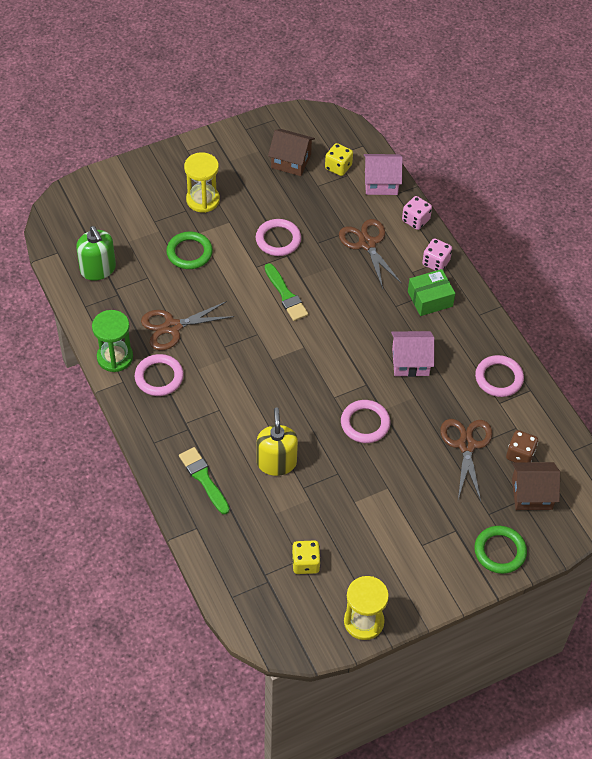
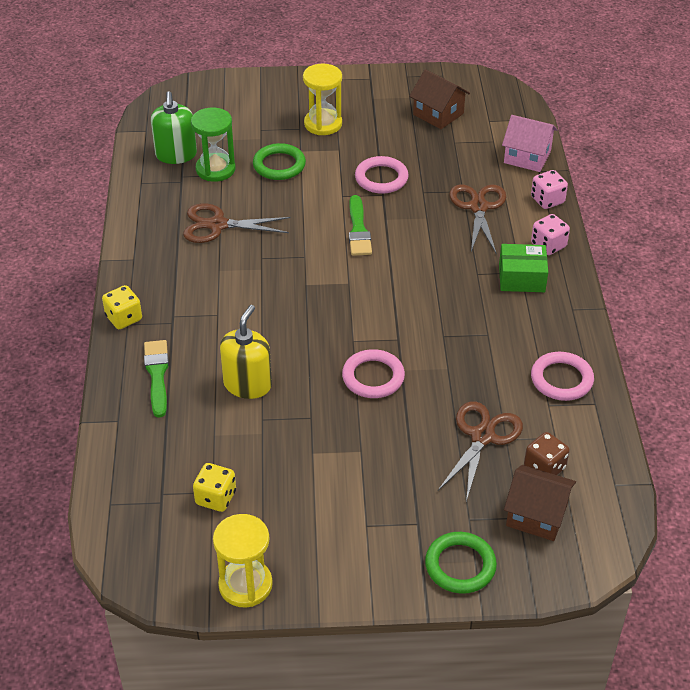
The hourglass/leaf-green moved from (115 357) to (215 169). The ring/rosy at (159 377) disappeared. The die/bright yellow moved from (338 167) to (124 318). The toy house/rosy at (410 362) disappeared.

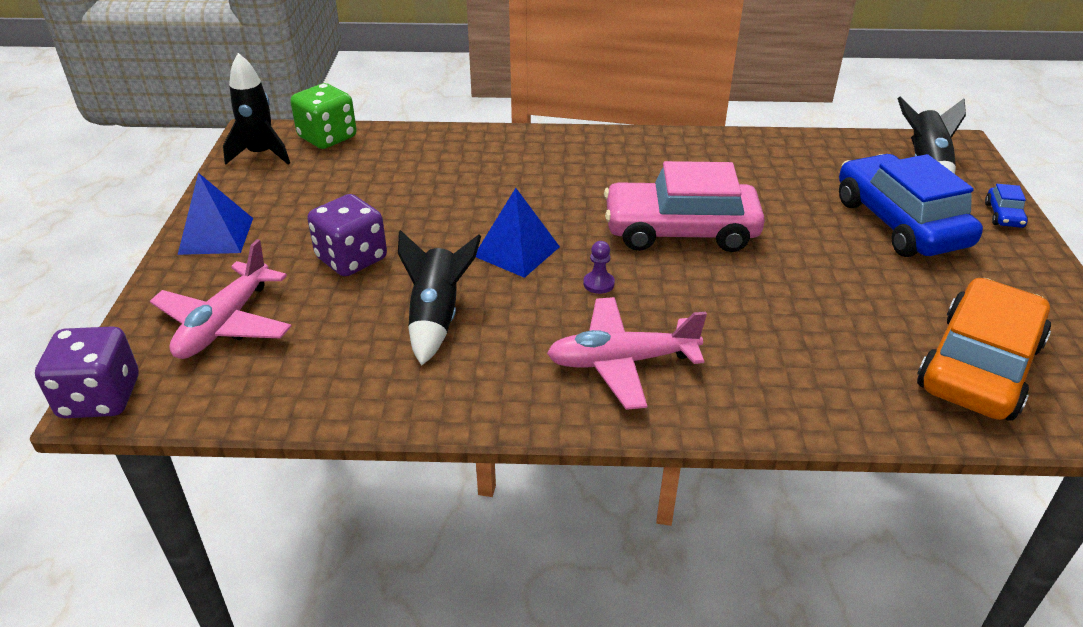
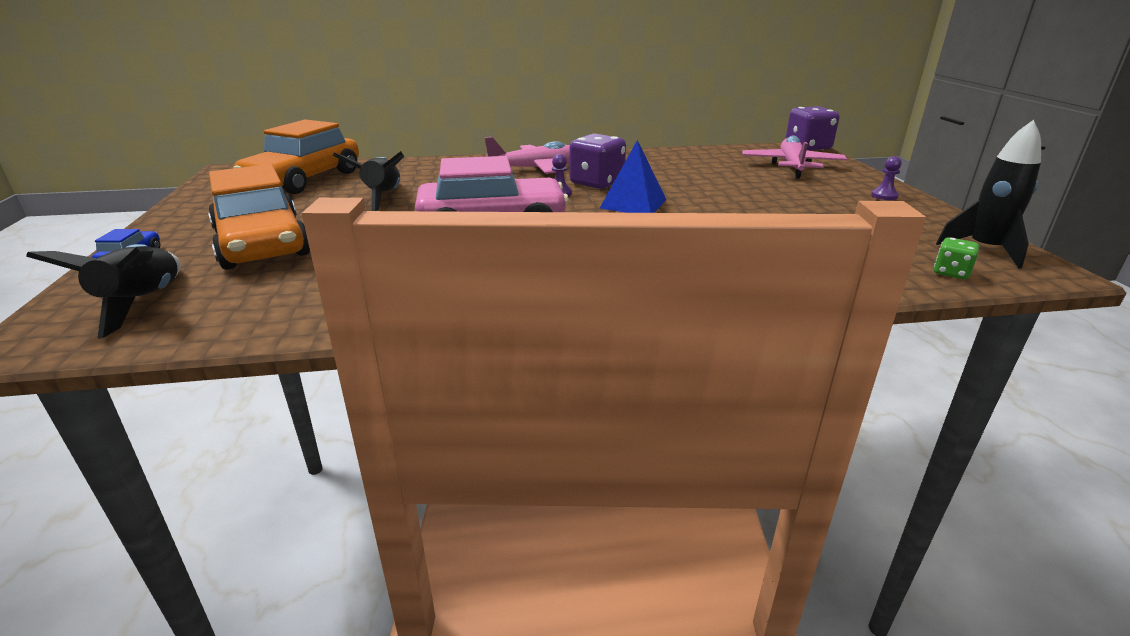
The solid pyramid/blue at (216 235) was replaced by the chess pawn/purple at (884 196). The die/leaf-green at (327 137) changed to 0.51 times the size. The die/purple moved from (351 259) to (596 183). The spaceship/ebony moved from (436 317) to (383 197). The toy car/blue at (899 223) became the toy car/bright orange at (262 244).

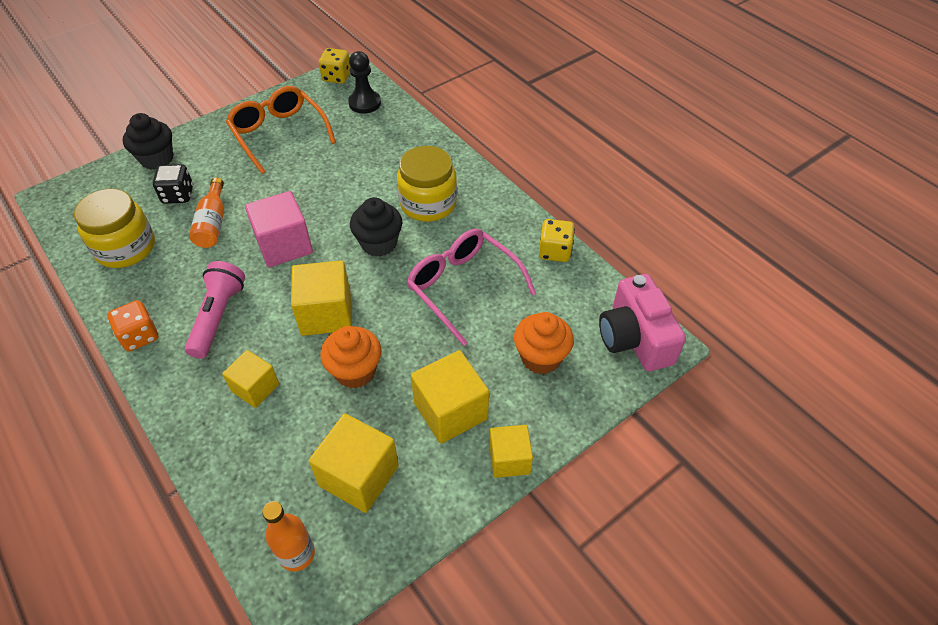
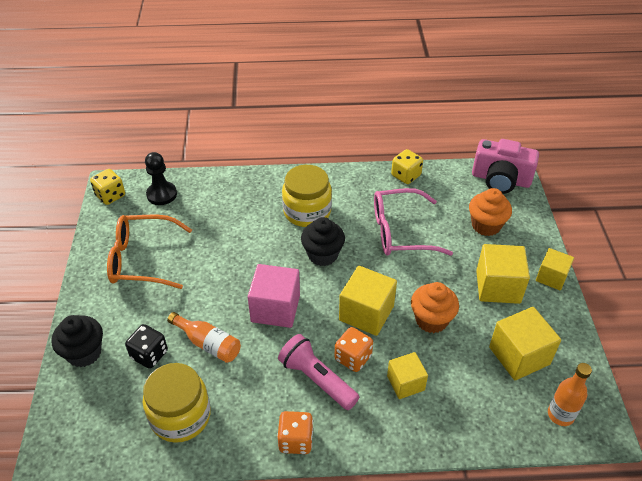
The die/bright orange at (353 358) appeared.

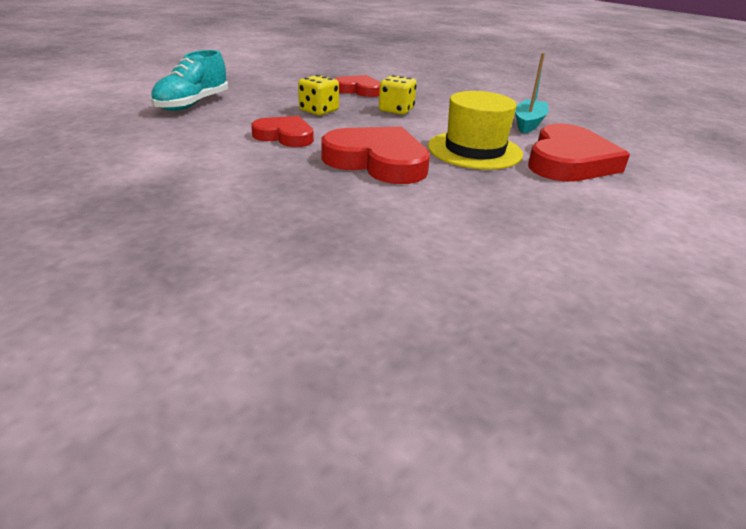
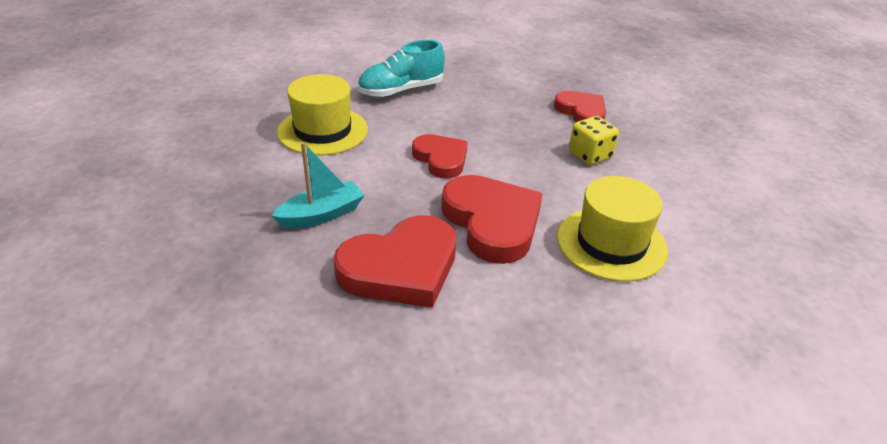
The die/bright yellow at (319 111) disappeared. The boat/teal moved from (528 123) to (321 215). The heart/crimson moved from (569 161) to (401 268). The tall hat/bright yellow at (323 131) appeared.

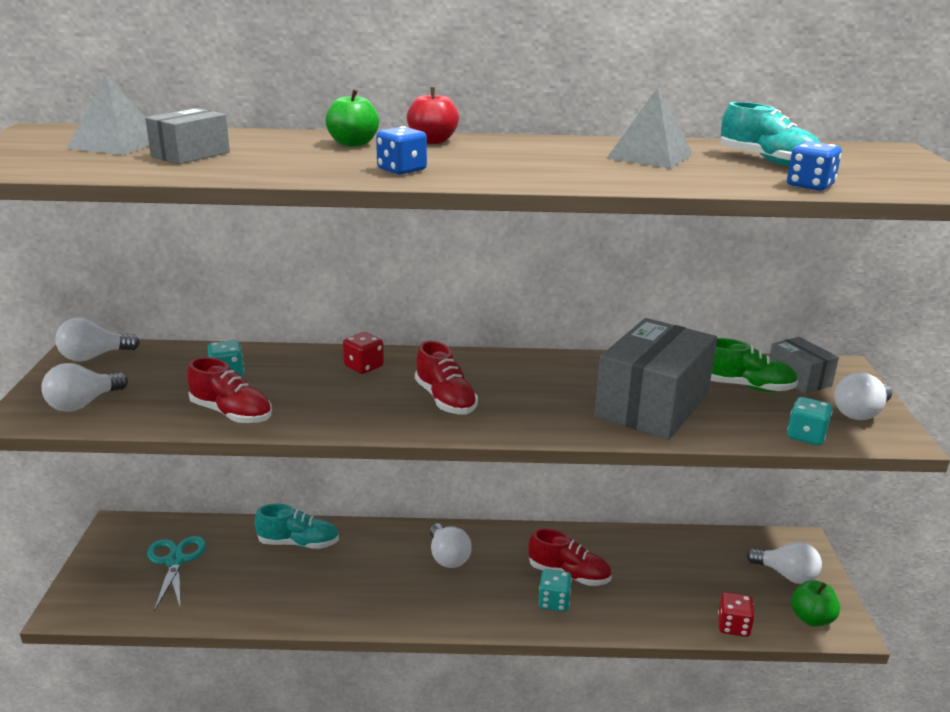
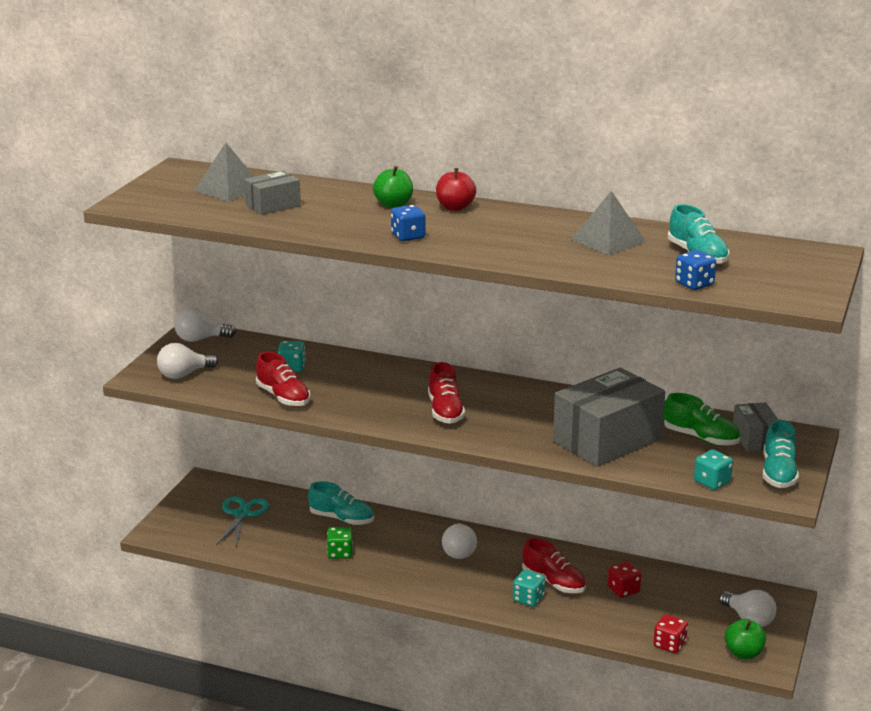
The die/crimson moved from (364 367) to (623 590). The bulb/snow-white at (860 413) was replaced by the shoe/teal at (778 473). The die/leaf-green at (340 553) appeared.

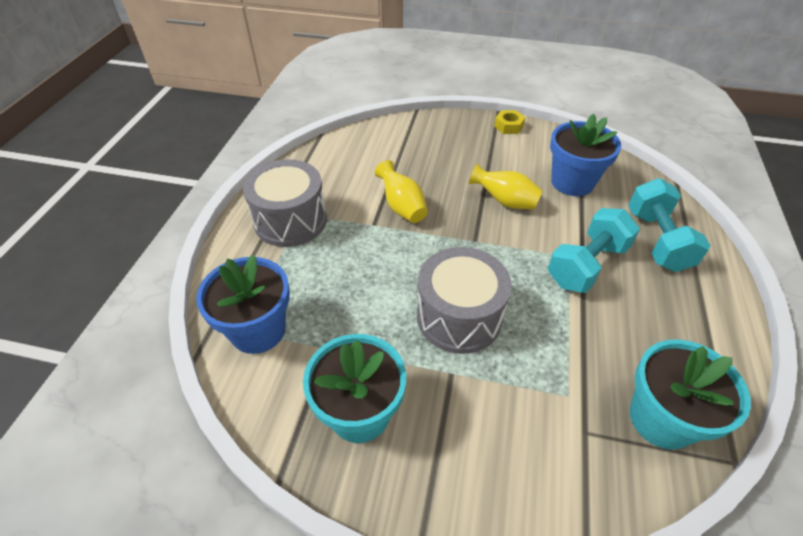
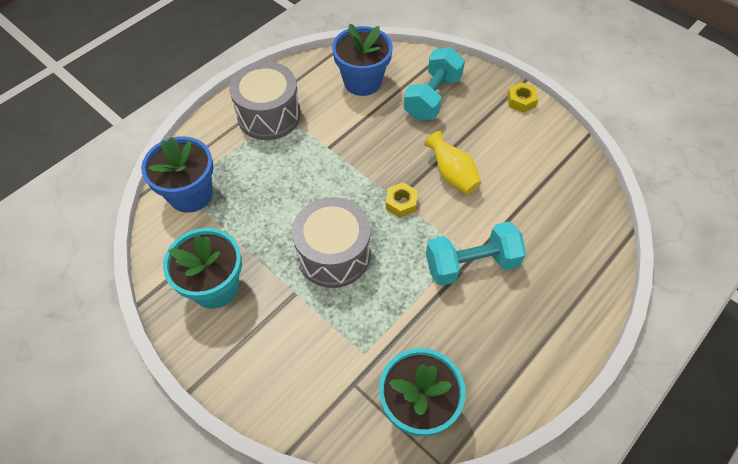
The tall vase/bright yellow at (402 207) disappeared. The potted plant/blue moved from (572 182) to (362 82). The hand weight/teal moved from (657 240) to (432 97). The hex nut/bright yellow at (401 203) appeared.

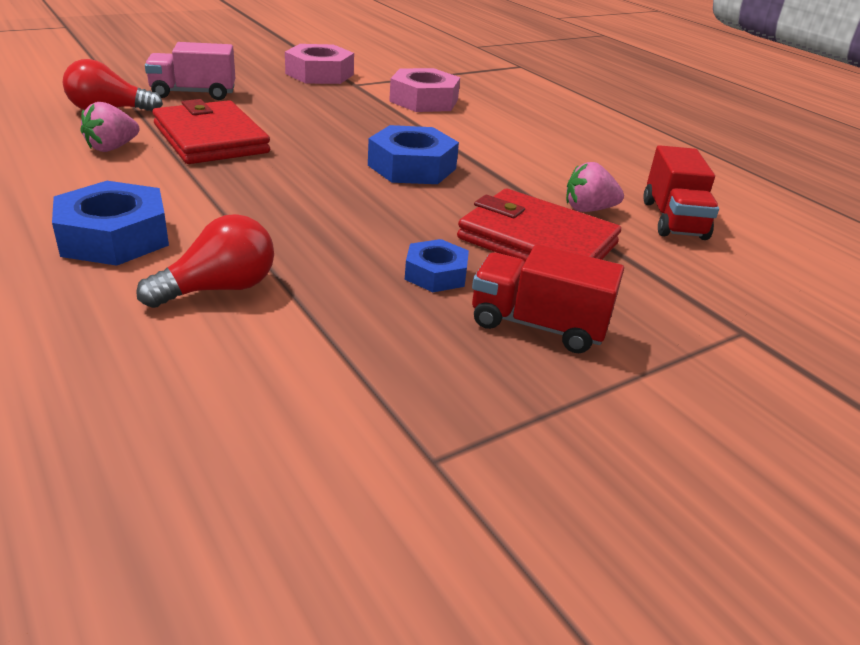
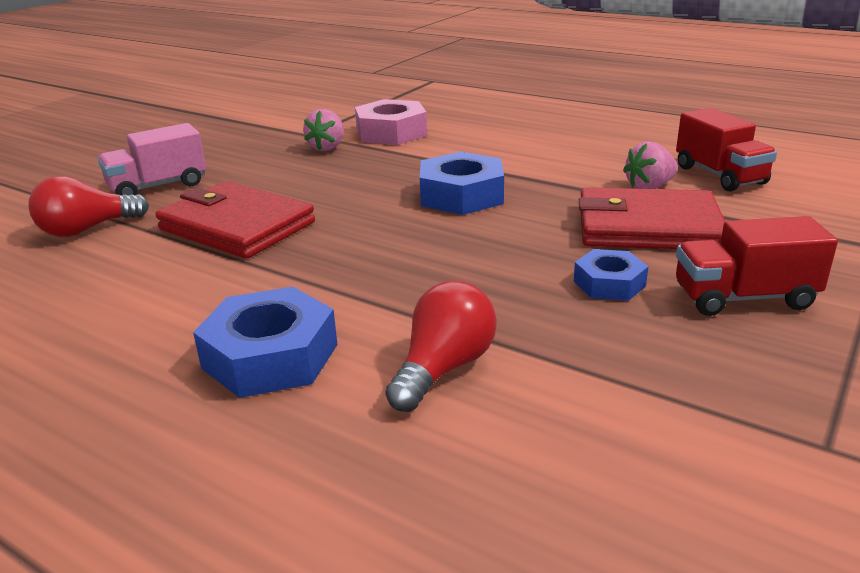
The berry/rosy moved from (112 148) to (327 147). The hex nut/rosy at (319 74) disappeared.

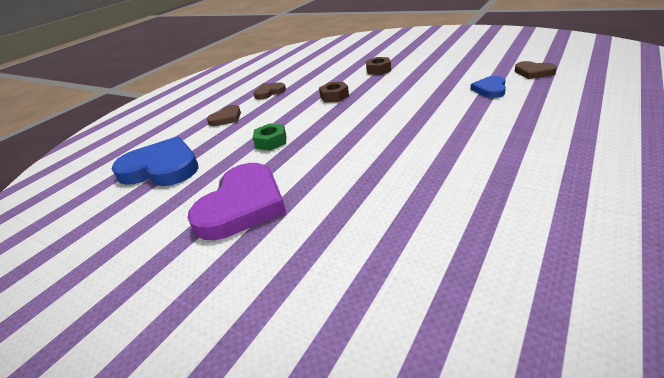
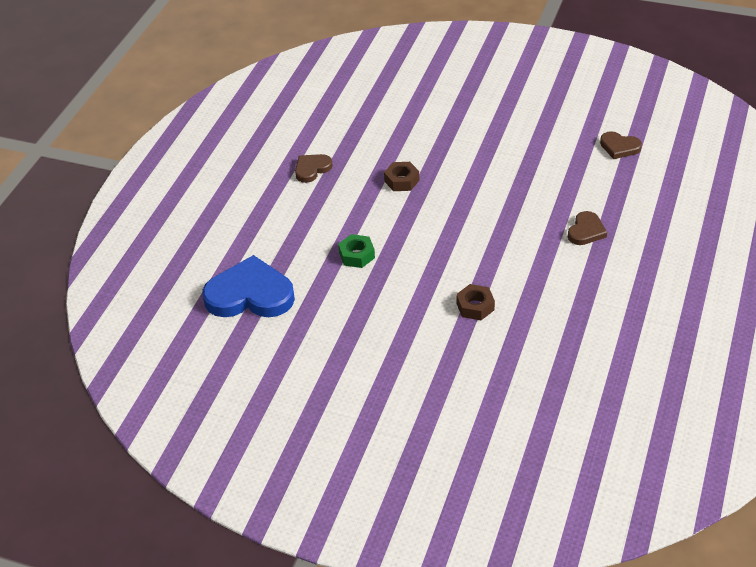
The heart/purple at (242 205) disappeared. The heart/russet moved from (226 118) to (586 231). The hex nut/russet moved from (378 70) to (475 306). The heart/blue at (490 89) disappeared.

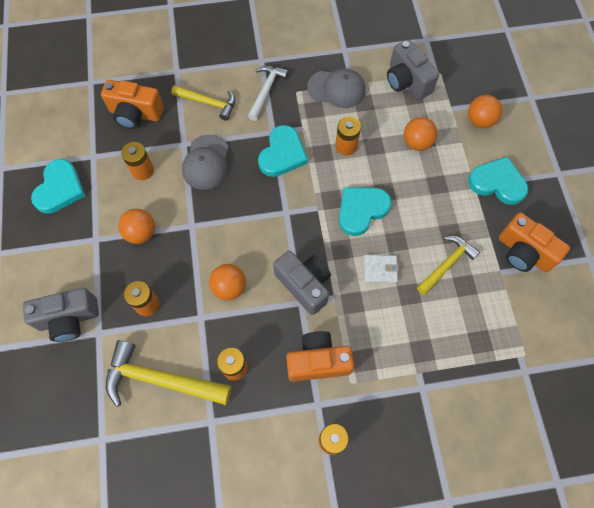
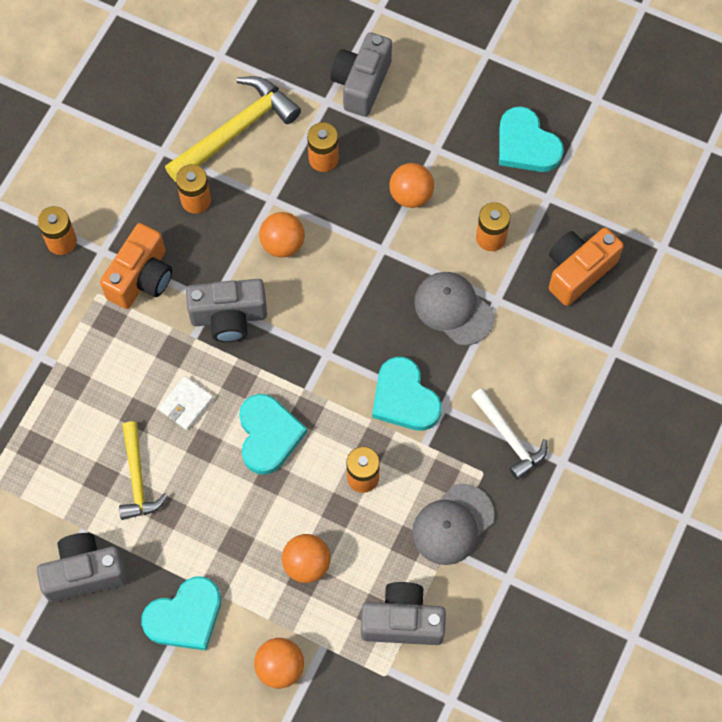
The carpenter's hammer/bright yellow at (208 103) disappeared. The compact camera/bright orange at (523 252) became the compact camera/ash-grey at (85 573).

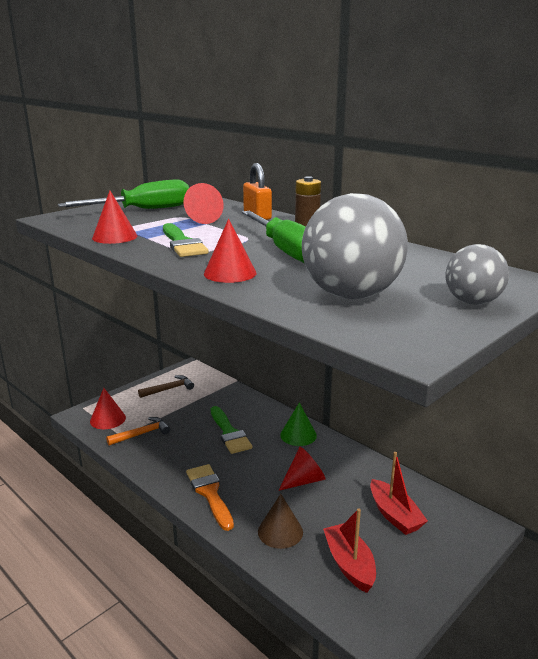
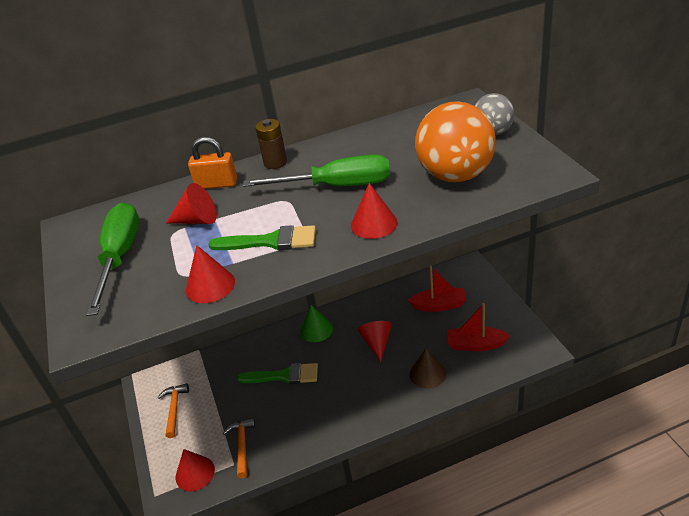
The carpenter's hammer/russet at (169 389) became the carpenter's hammer/bright orange at (174 409). The paint brush/bright orange at (210 493) disappeared. The sphere/ash-grey at (351 295) became the sphere/bright orange at (455 175).

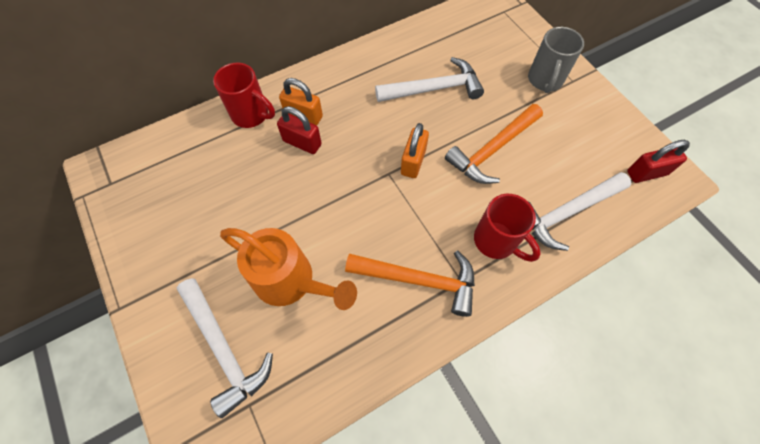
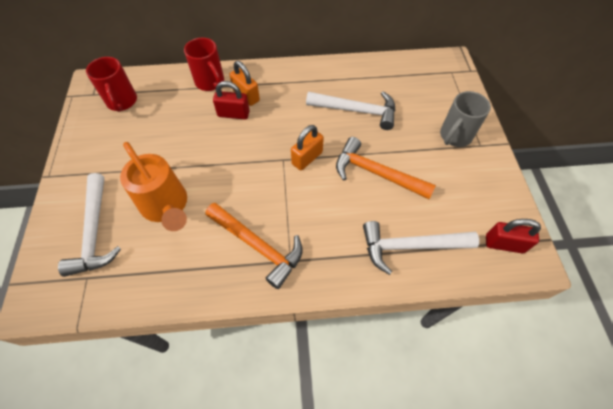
The lock/crimson at (302 143) turned 45 degrees counterclockwise. The carpenter's hammer/bright orange at (492 150) turned 45 degrees clockwise. The tea mug/crimson moved from (496 241) to (122 102).

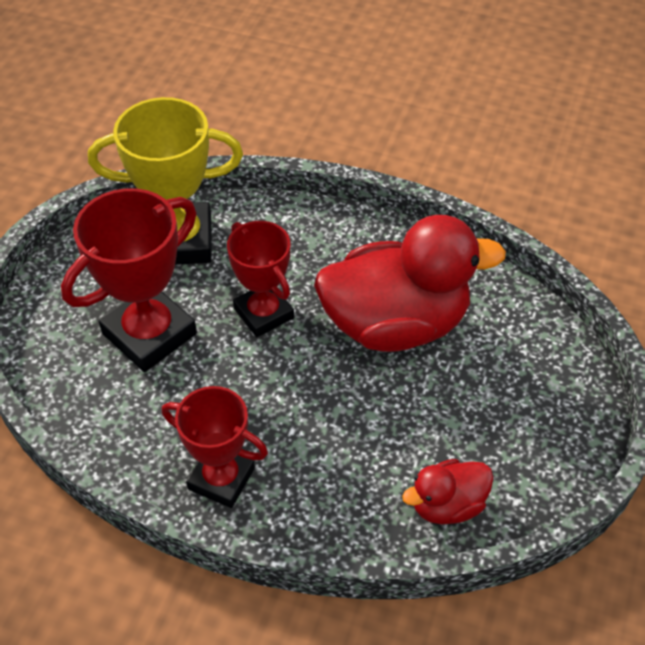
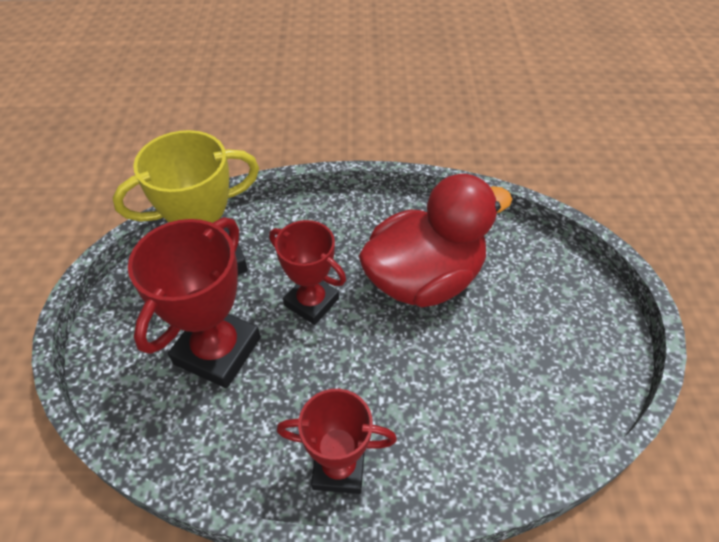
The duck/crimson at (447 505) disappeared.

